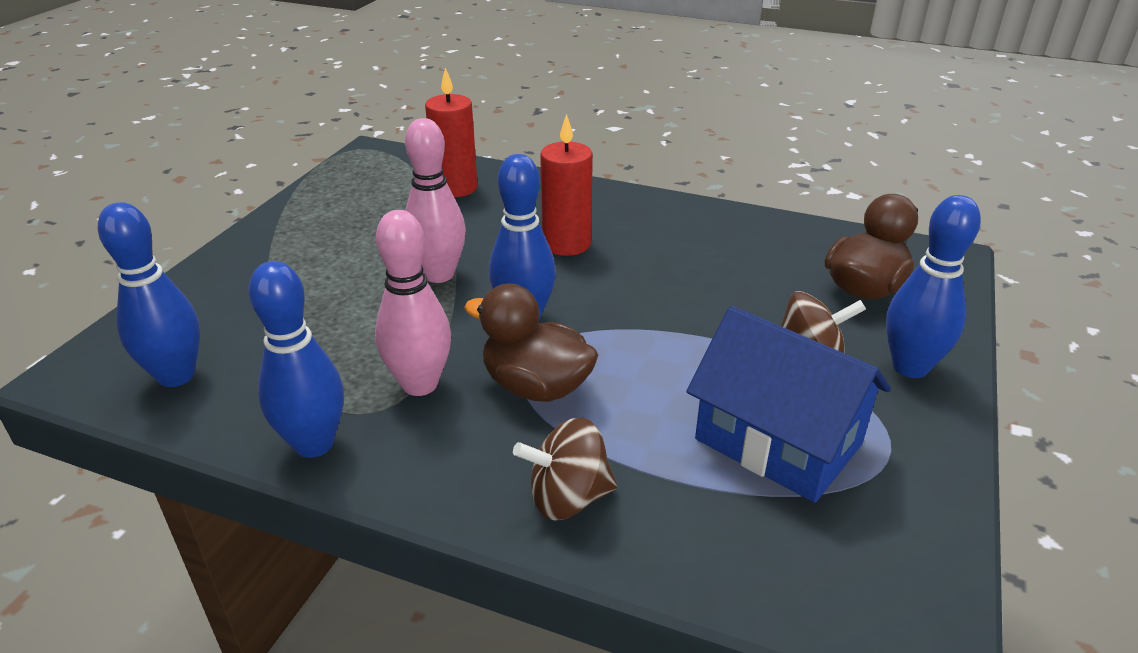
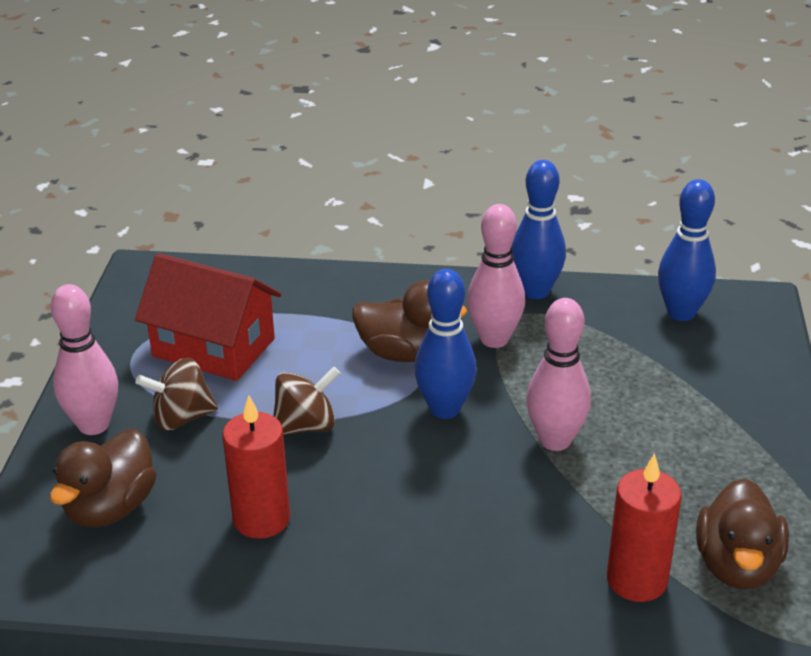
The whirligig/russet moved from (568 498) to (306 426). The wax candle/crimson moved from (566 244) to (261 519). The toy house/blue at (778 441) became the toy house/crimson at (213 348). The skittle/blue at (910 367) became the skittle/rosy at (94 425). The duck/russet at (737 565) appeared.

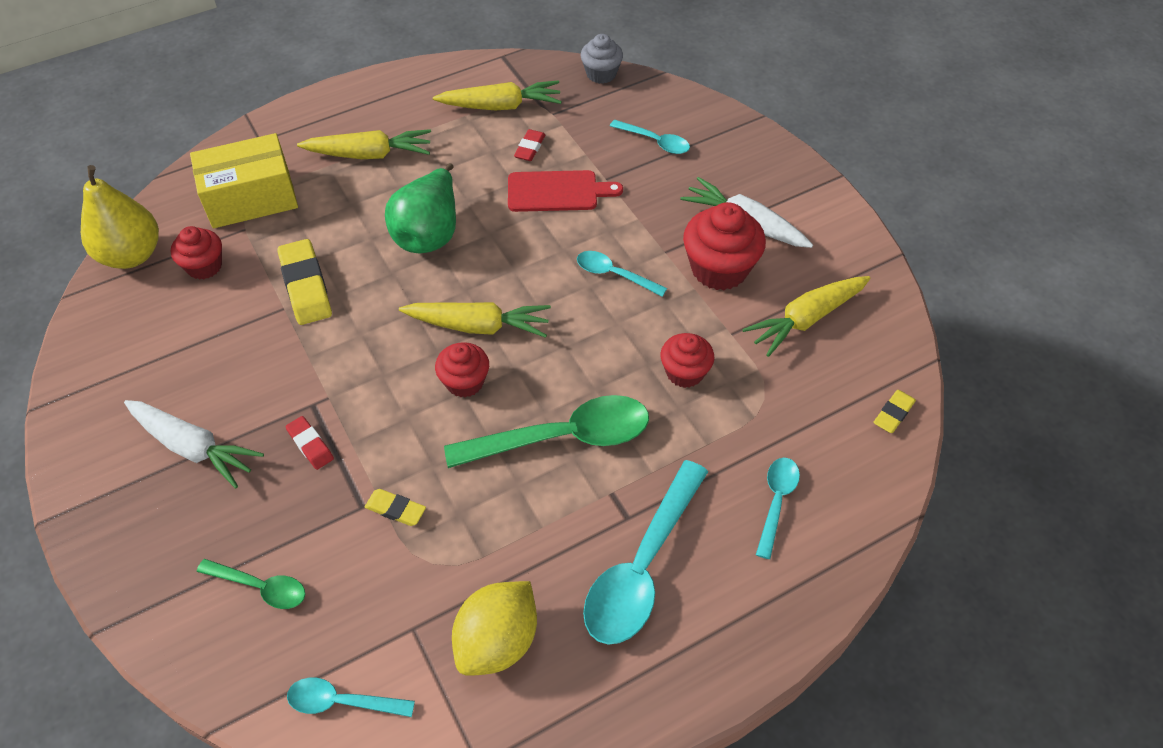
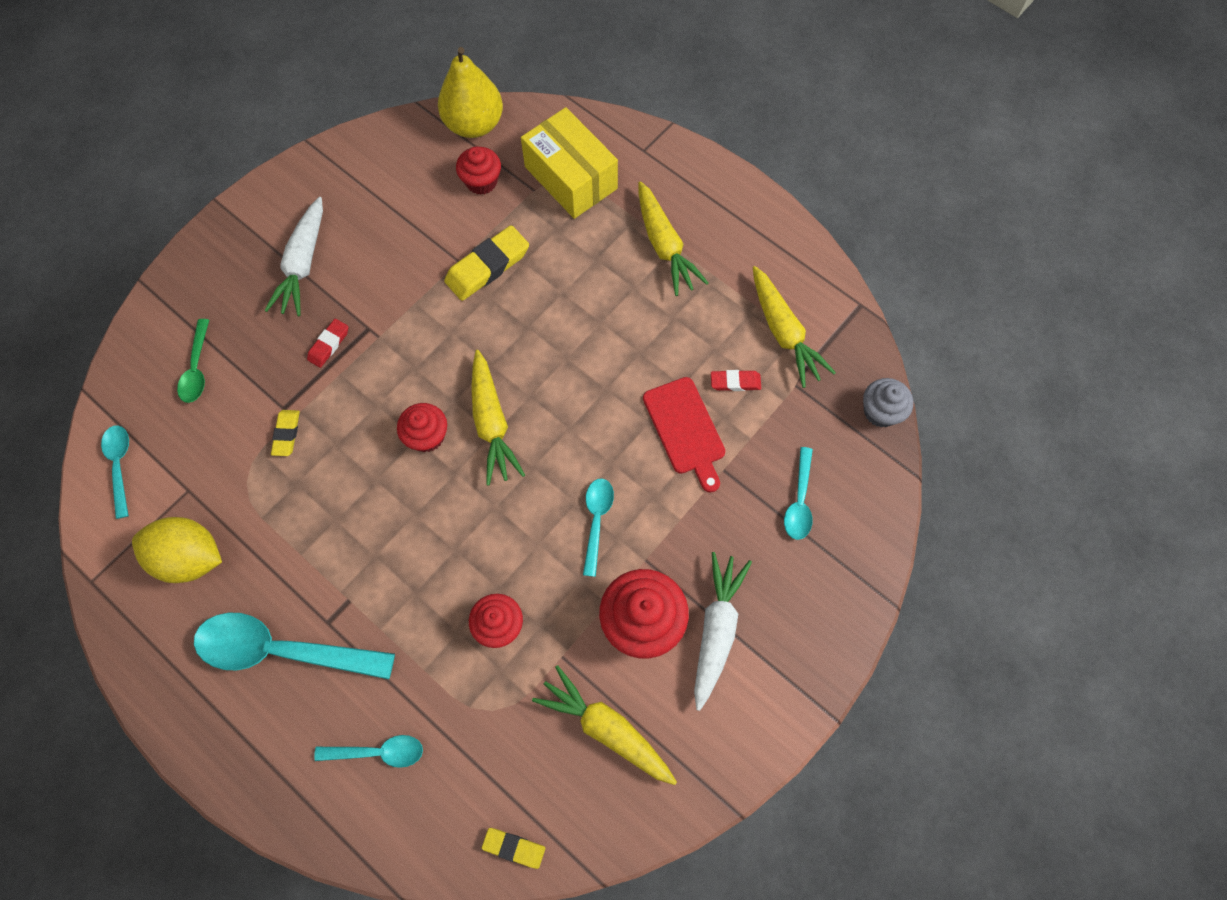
The pear fruit/leaf-green at (429 233) disappeared. The teaspoon/leaf-green at (562 437) disappeared.

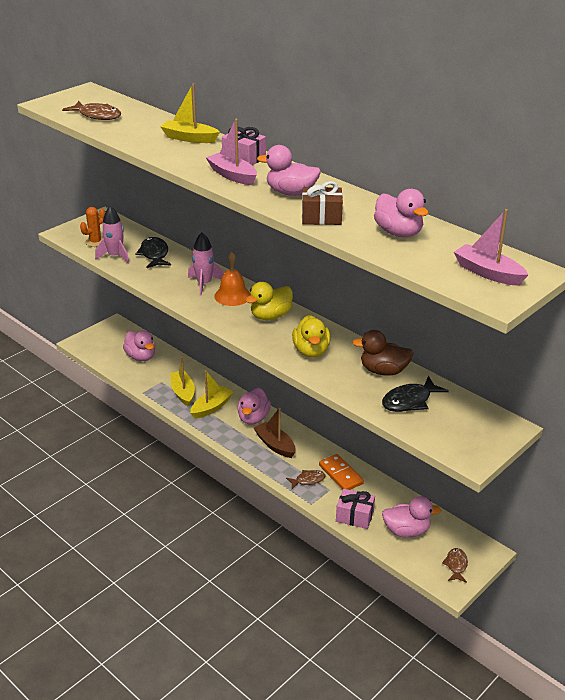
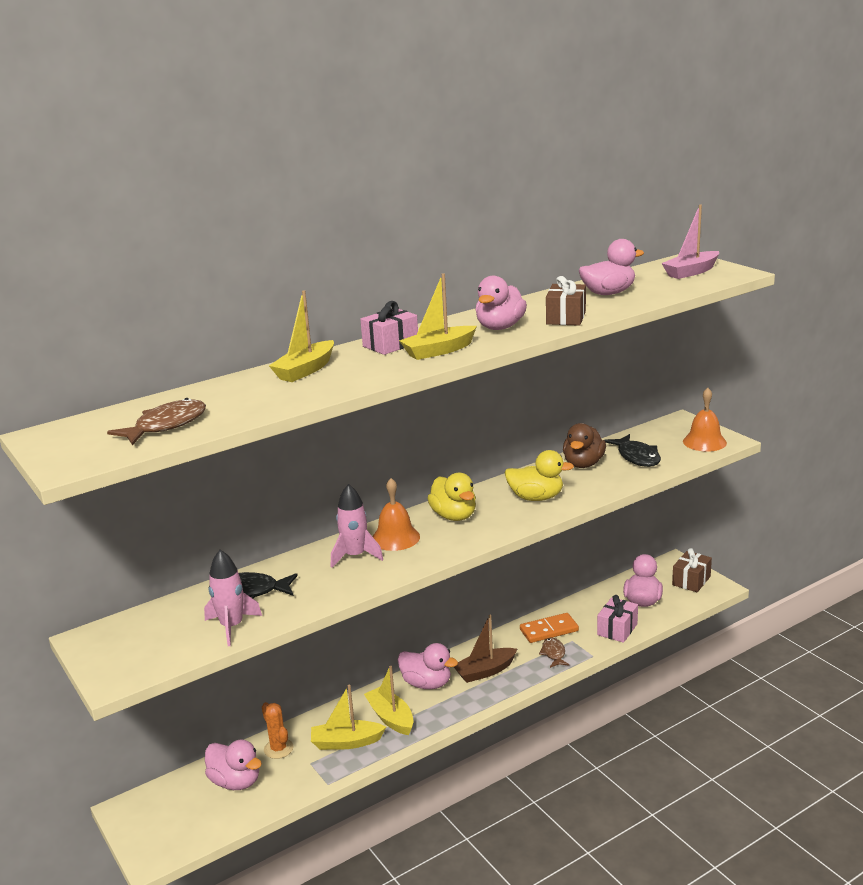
The cactus/bright orange moved from (95 242) to (278 749). The duck/rosy at (141 357) turned 60 degrees clockwise. The boat/rosy at (232 175) became the boat/bright yellow at (439 351). The fish figure/russet at (456 565) was replaced by the present/russet at (691 581). The bell/bright orange at (704 442) appeared.

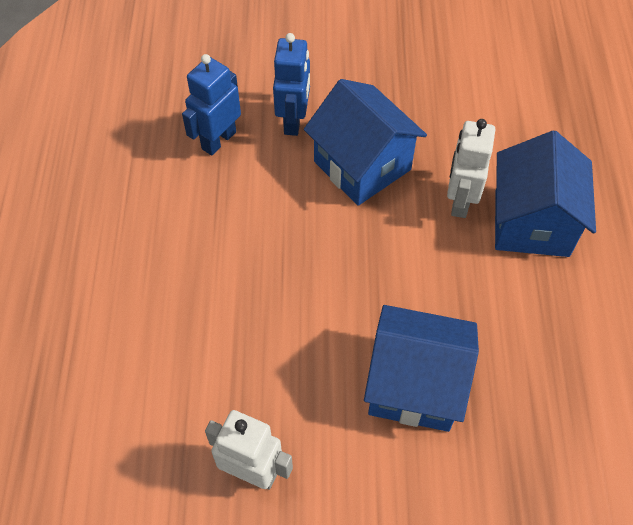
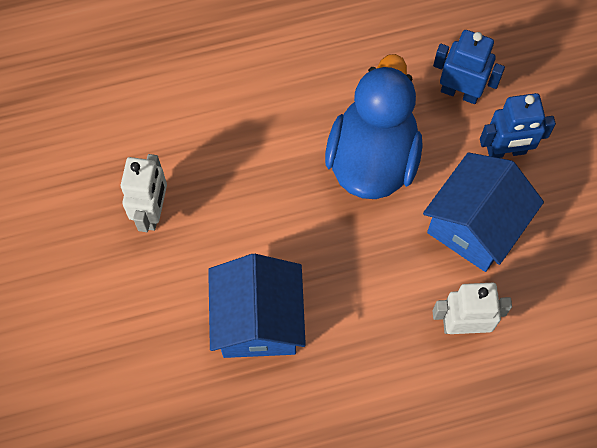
The toy house/blue at (531 223) disappeared. The duck/blue at (372 158) appeared.

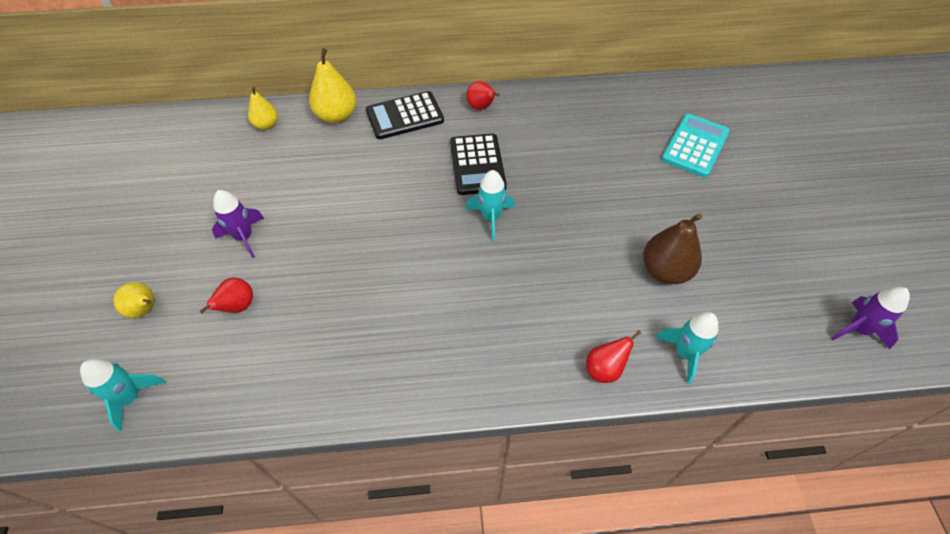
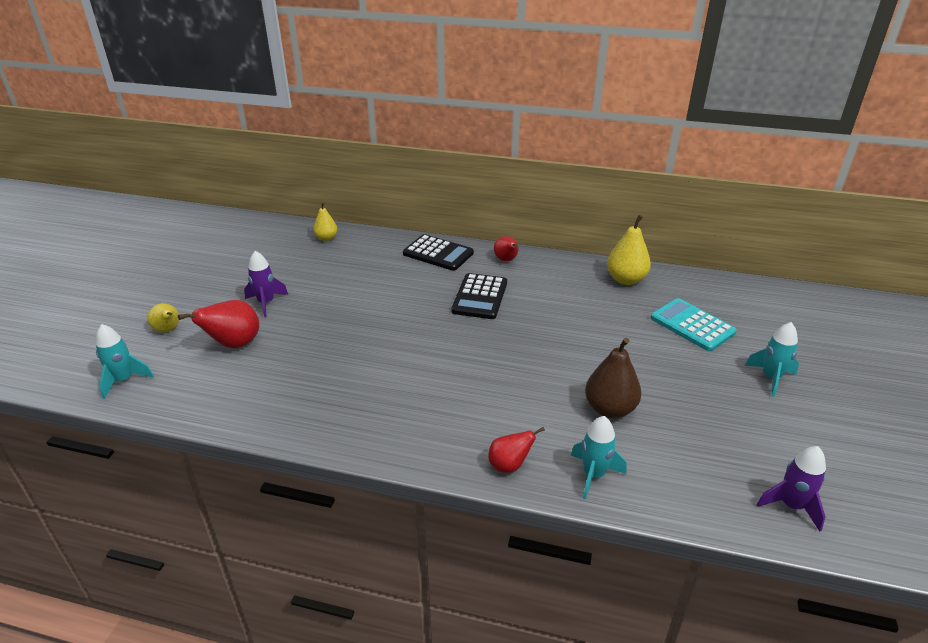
The pear fruit/crimson at (237 306) changed to 1.62 times the size. The pear fruit/bright yellow moved from (336 116) to (626 279). The calculator/ebony at (404 116) turned 150 degrees counterclockwise. The spaceship/teal moved from (491 218) to (771 378). The calculator/teal at (695 146) turned 90 degrees counterclockwise.

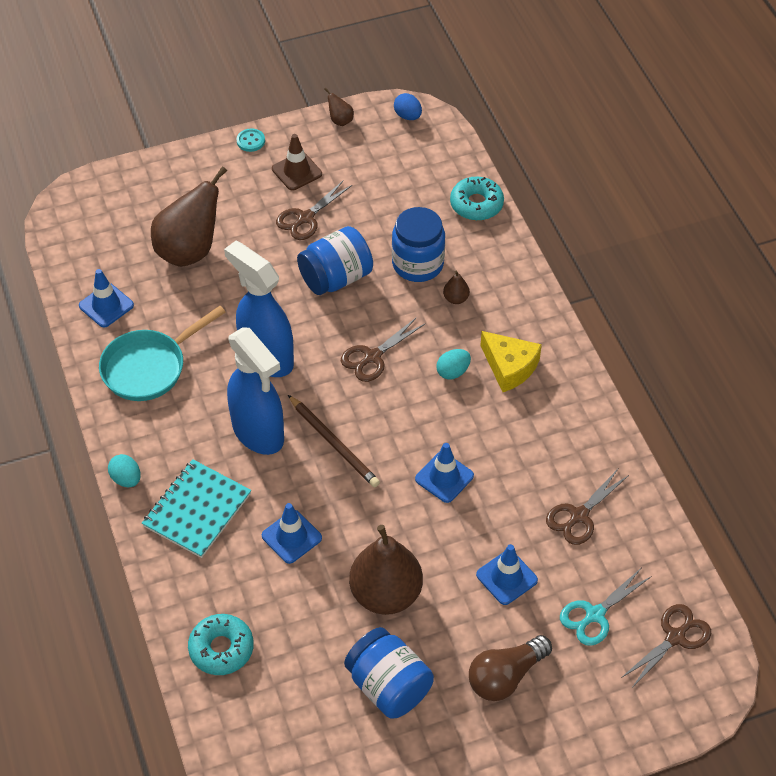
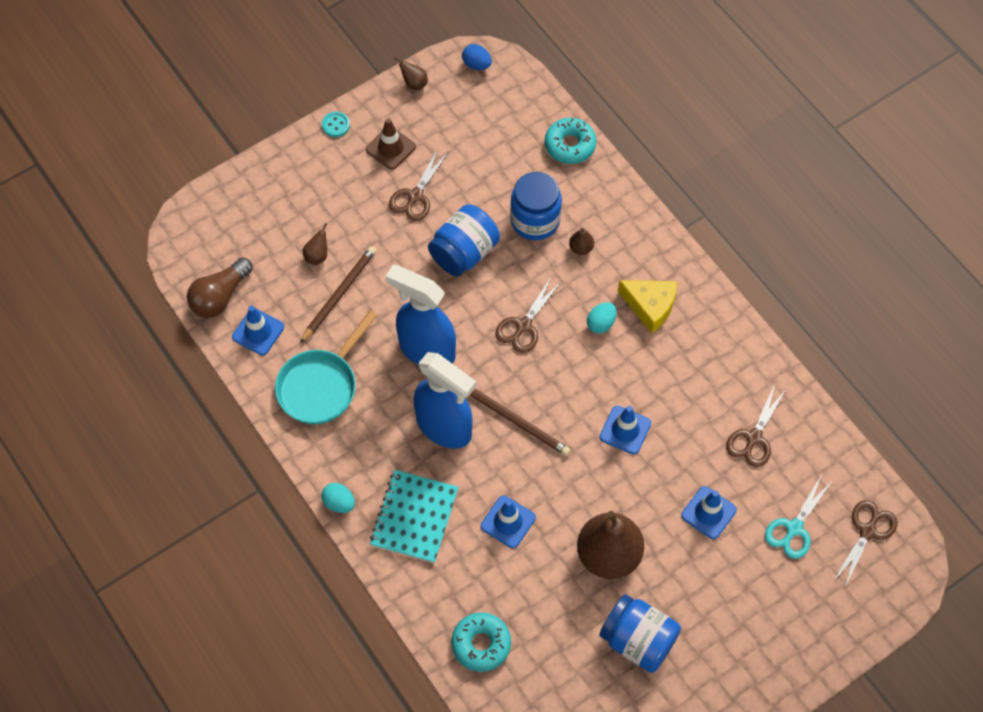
The pear fruit/russet at (189 250) changed to 0.41 times the size. The bulb/russet moved from (505 676) to (220 297). The pencil/russet at (339 294) appeared.

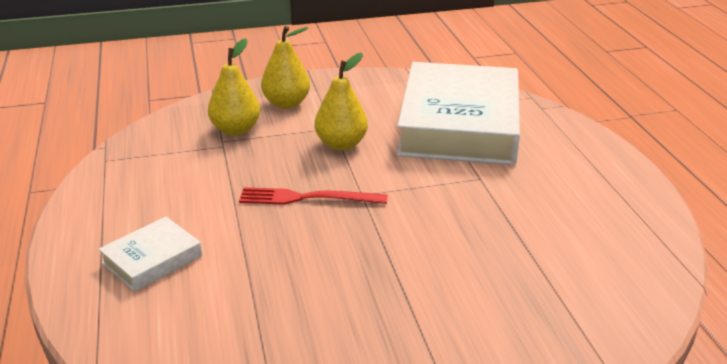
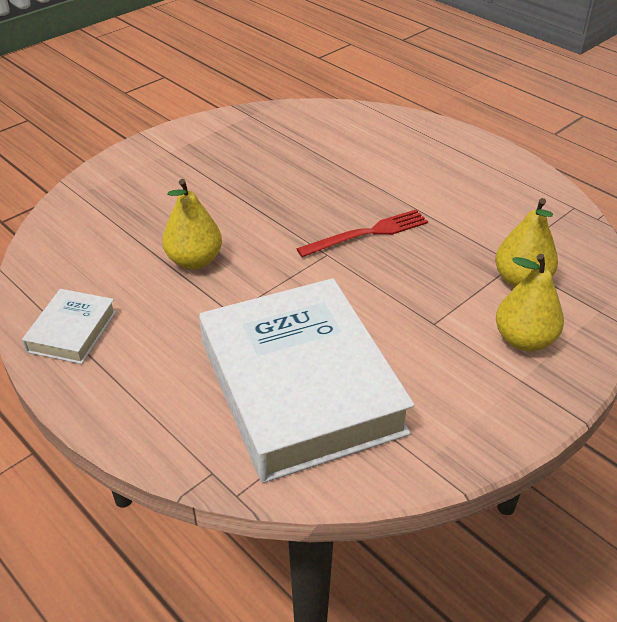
The hardback/snow-white moved from (152 259) to (72 331). The pear fruit/bright yellow moved from (341 144) to (194 260).

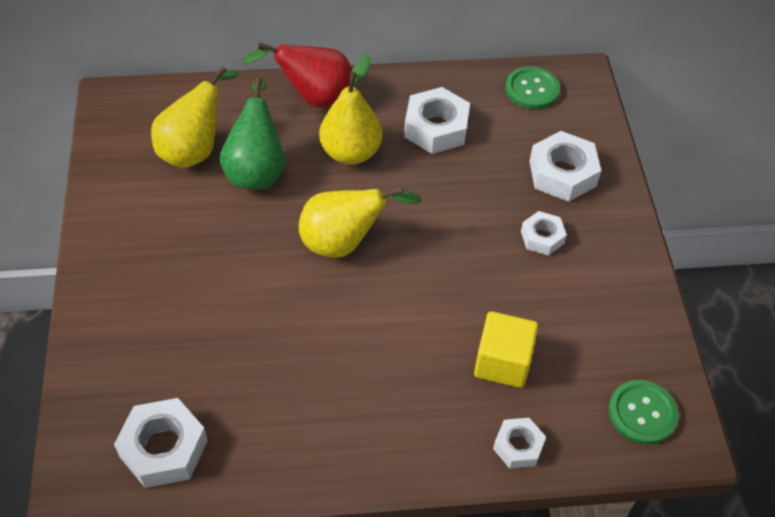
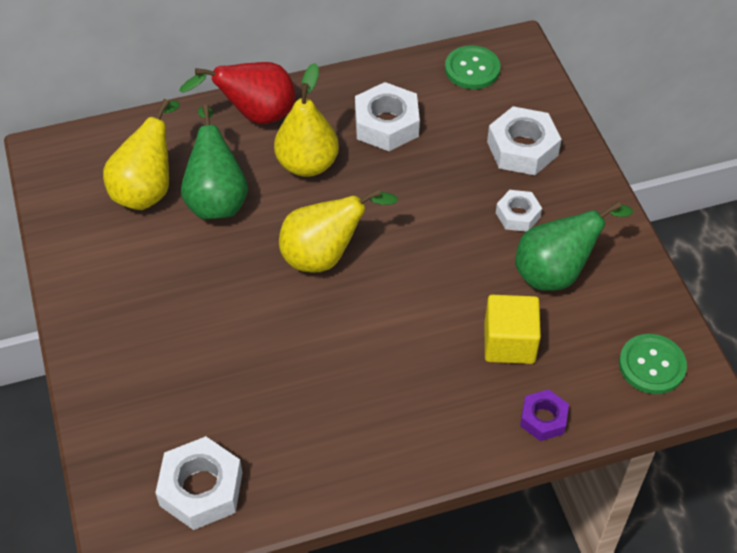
The hex nut/snow-white at (518 446) became the hex nut/purple at (543 419). The pear fruit/leaf-green at (556 272) appeared.

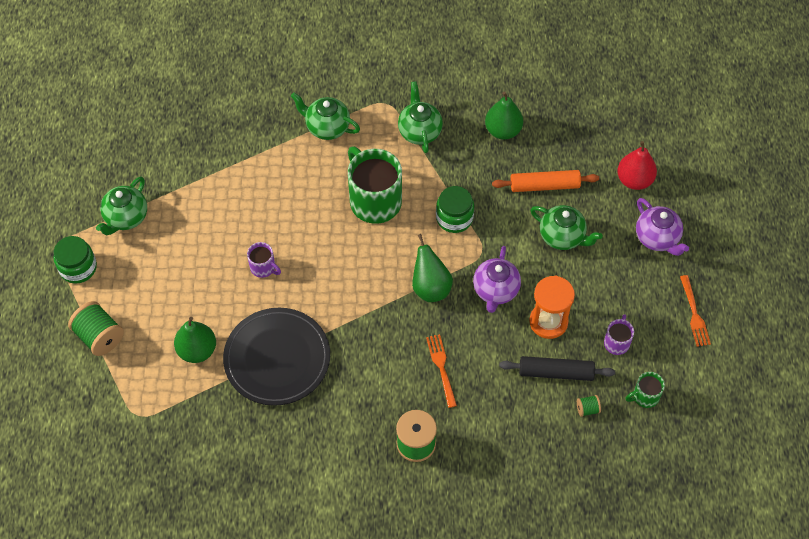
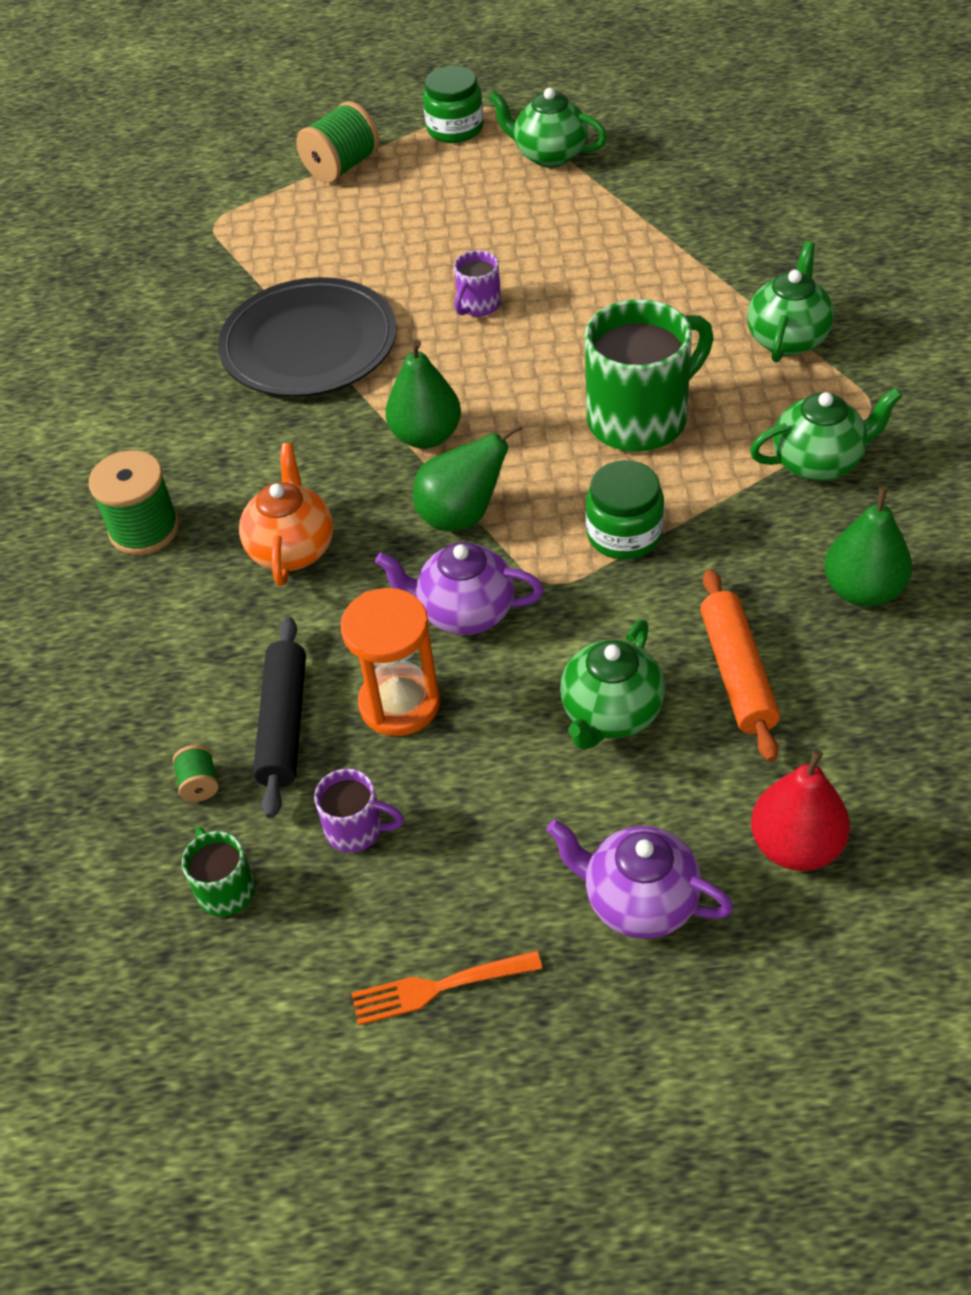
The pear fruit/leaf-green moved from (197 350) to (426 436). The table fork/bright orange at (442 368) was replaced by the china teapot/bright orange at (292 549). The china teapot/purple at (657 238) turned 60 degrees clockwise.

